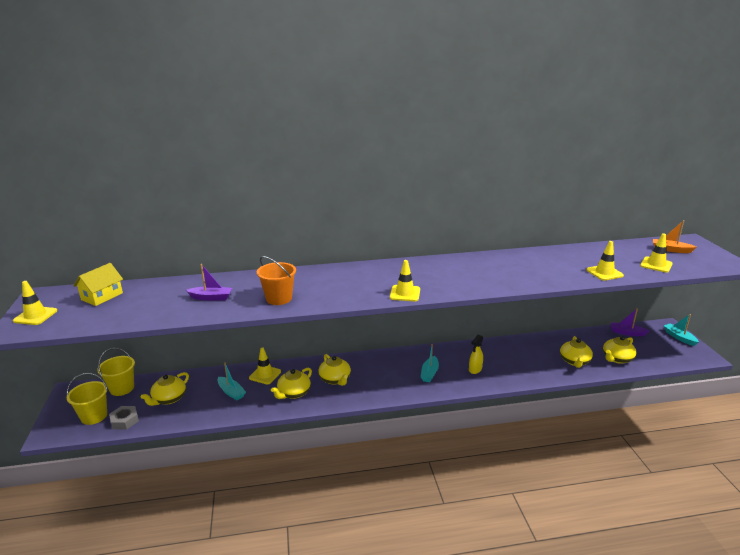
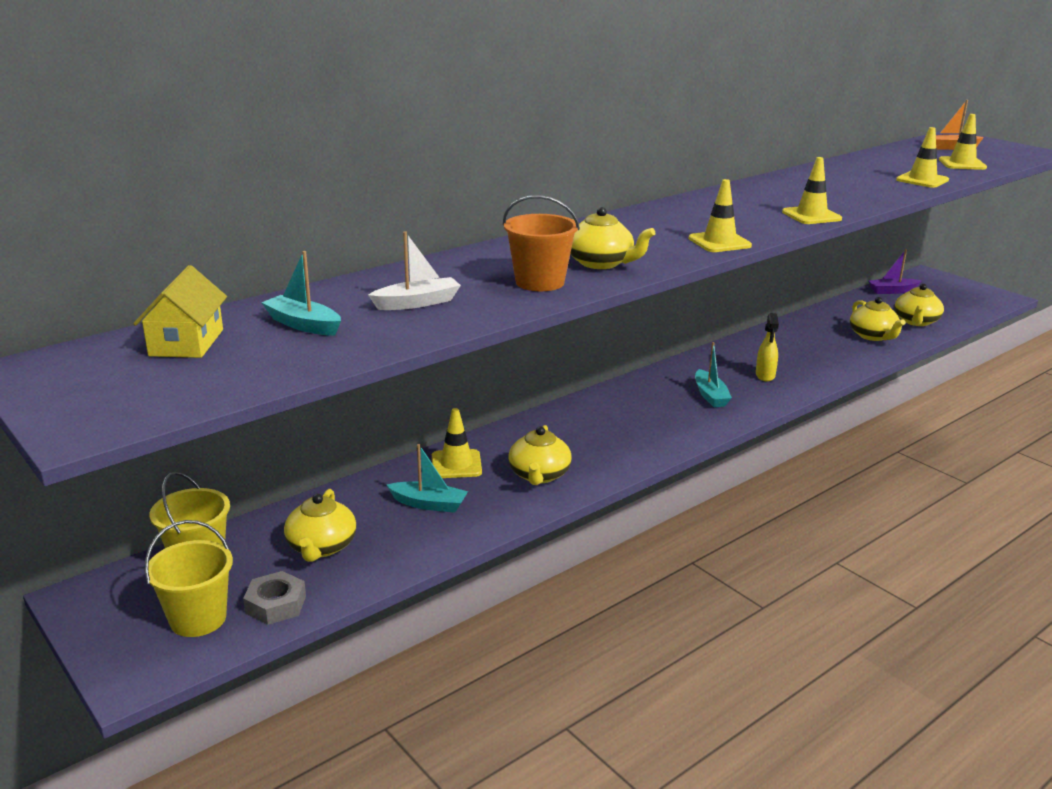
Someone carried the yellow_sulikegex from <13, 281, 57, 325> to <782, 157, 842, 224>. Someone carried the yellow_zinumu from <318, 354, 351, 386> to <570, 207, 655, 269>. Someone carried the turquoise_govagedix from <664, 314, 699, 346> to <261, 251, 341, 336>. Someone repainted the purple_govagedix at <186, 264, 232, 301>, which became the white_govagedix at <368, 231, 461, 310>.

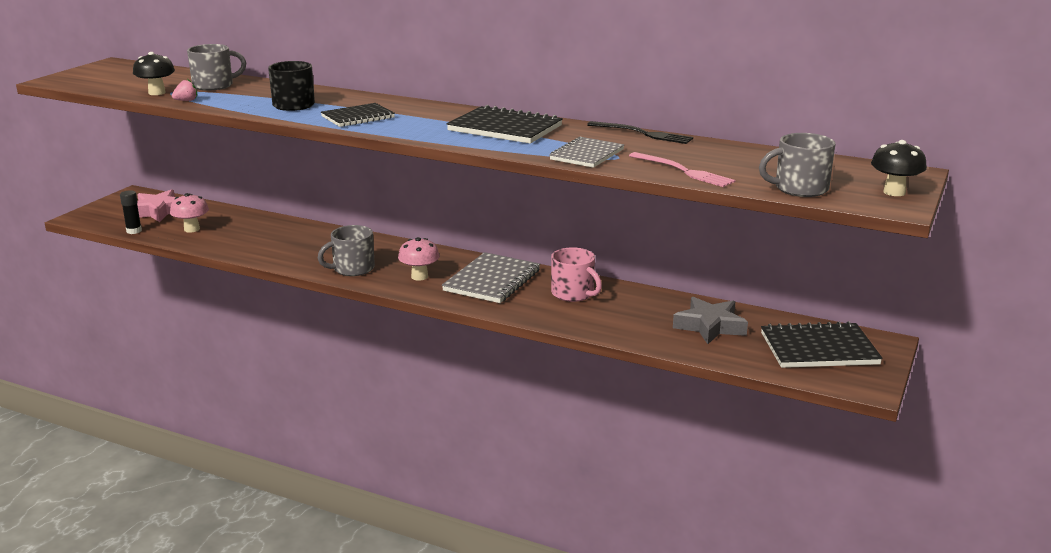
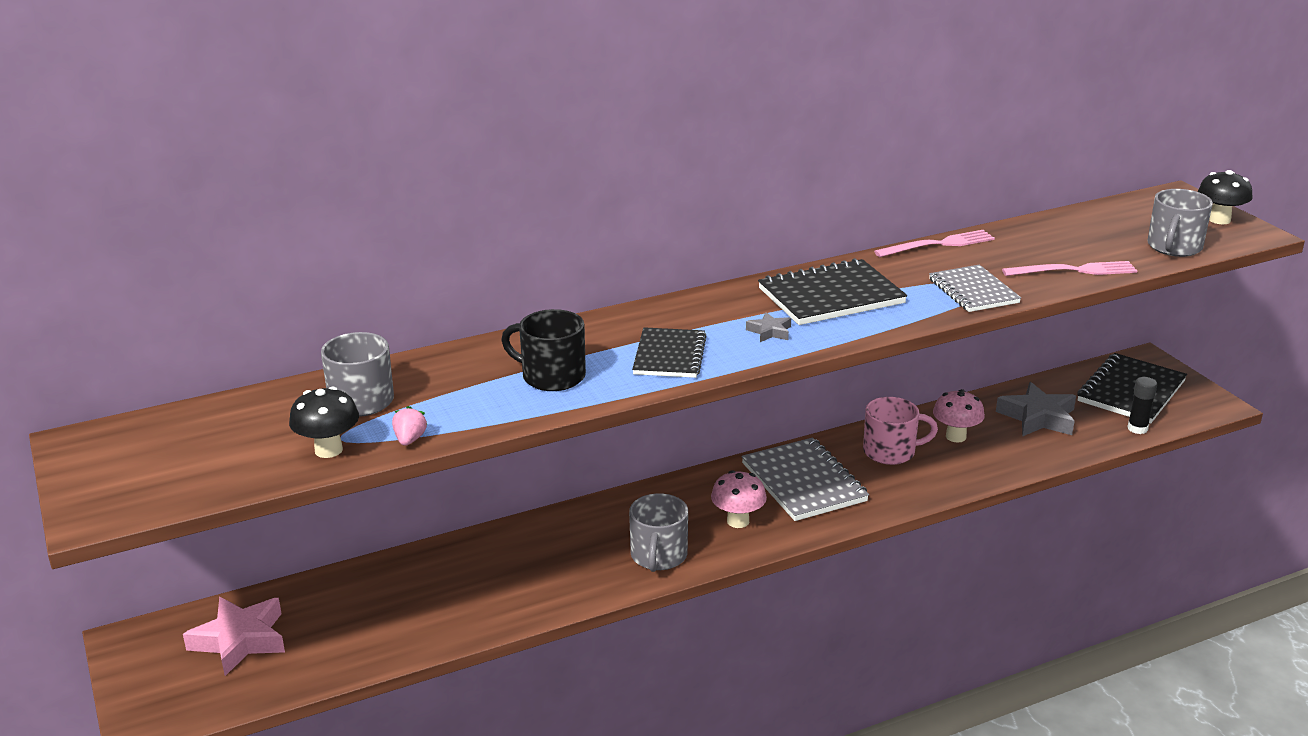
Someone put down the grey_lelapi at <746, 312, 791, 342>. Someone carried the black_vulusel from <120, 190, 142, 234> to <1127, 377, 1157, 434>. Someone carried the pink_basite from <170, 193, 209, 233> to <933, 389, 985, 443>. Someone repainted the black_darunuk at <587, 121, 693, 144>, which became the pink_darunuk at <874, 230, 995, 257>.

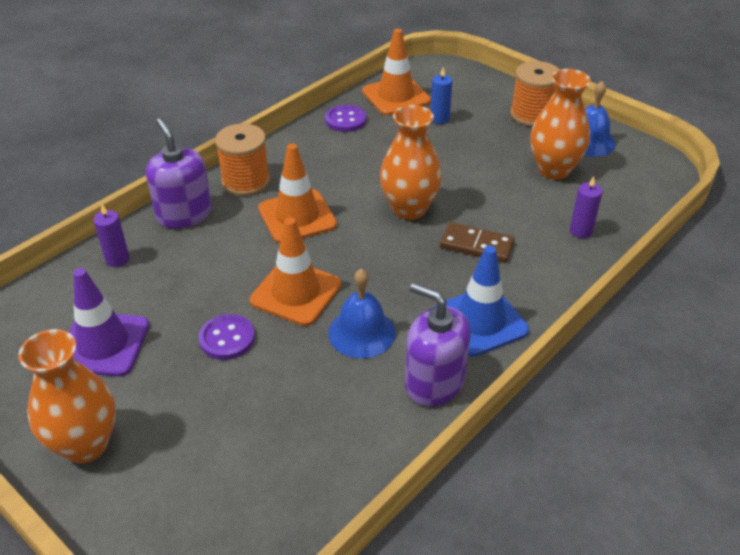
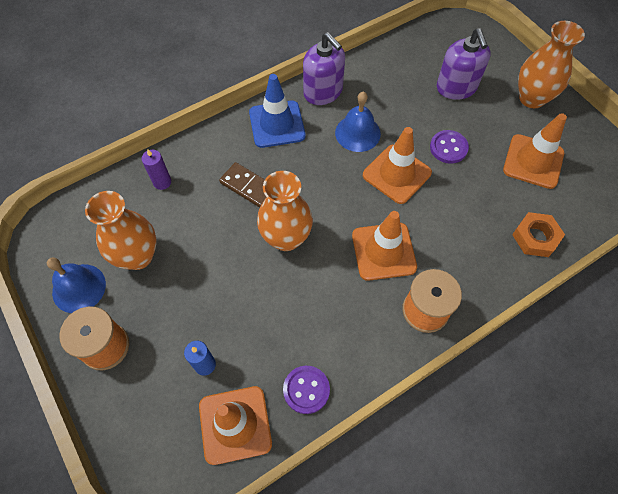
Someone carried the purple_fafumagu from <146, 118, 212, 228> to <437, 28, 491, 100>. Someone swapped the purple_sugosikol at <93, 204, 130, 267> for the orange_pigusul at <512, 212, 565, 257>. Someone repainted the purple_sulikegex at <68, 268, 150, 377>, which became the orange_sulikegex at <503, 113, 567, 189>.

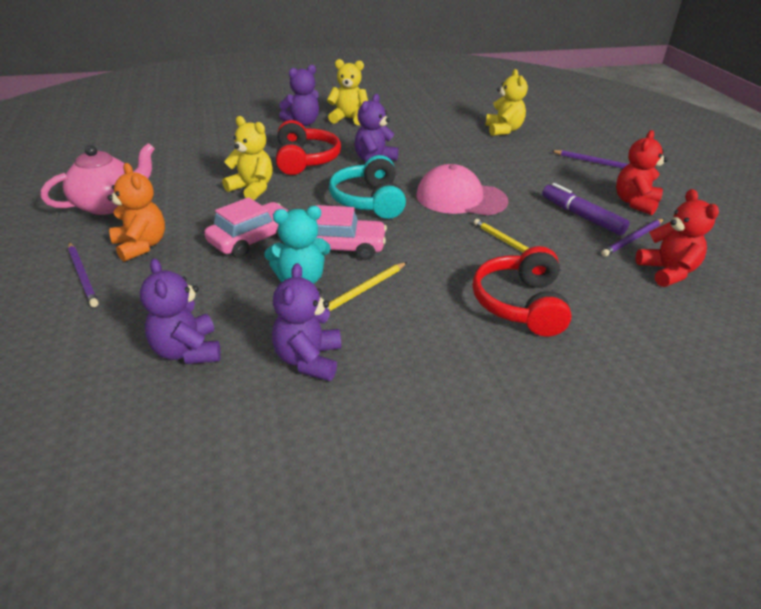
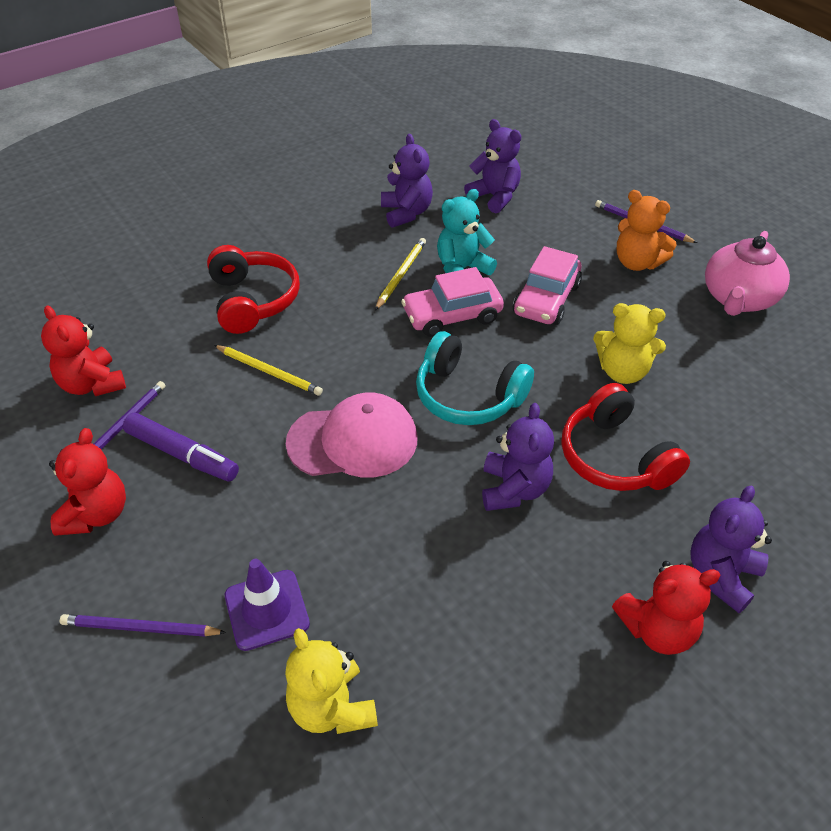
Someone put down the purple_sulikegex at <225, 559, 310, 651>. Someone repainted the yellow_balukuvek at <327, 59, 368, 125>, which became the red_balukuvek at <612, 561, 721, 655>. Someone rotated the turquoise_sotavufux at <329, 155, 406, 219> by 150 degrees clockwise.

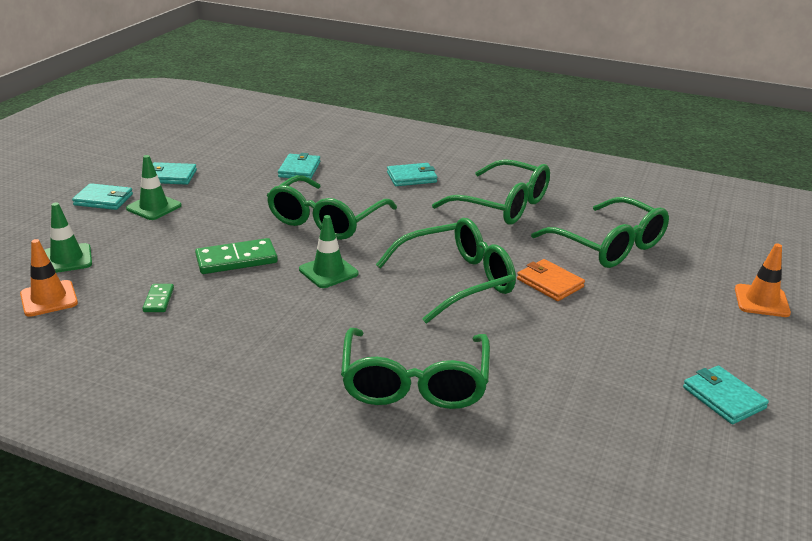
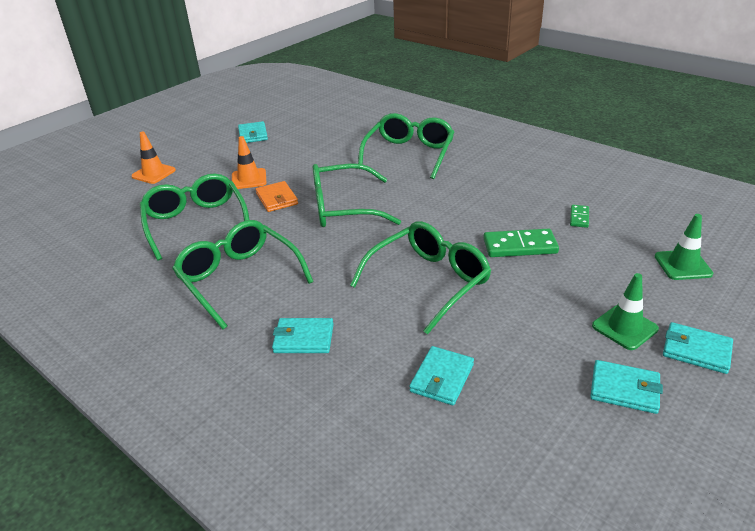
Someone took away the green_sulikegex at <299, 215, 358, 288>. Someone carried the orange_sulikegex from <20, 239, 78, 317> to <232, 136, 266, 189>.

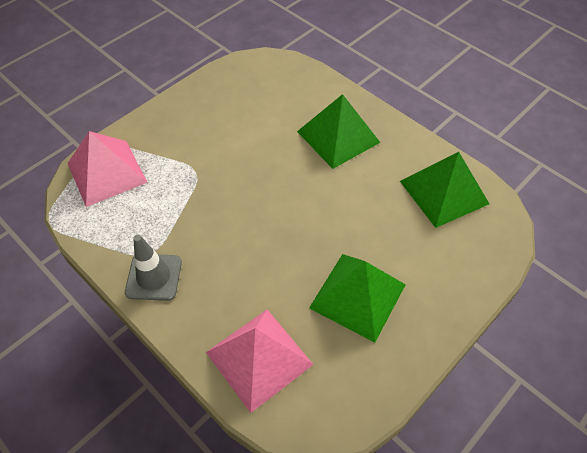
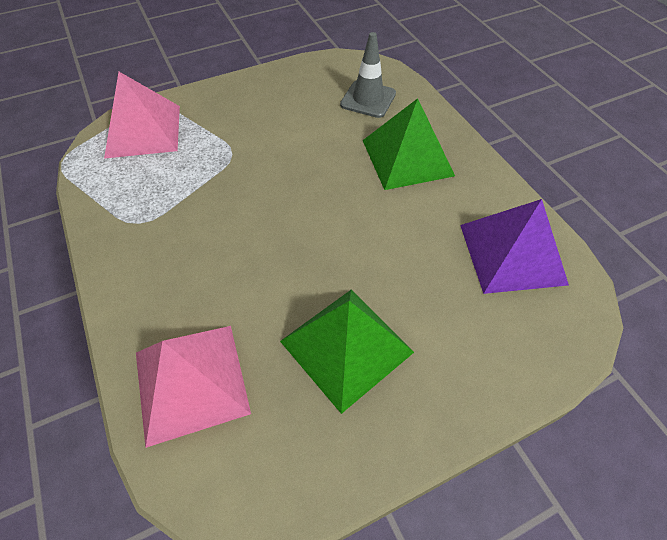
Someone carried the grey_sulikegex from <125, 235, 182, 301> to <340, 32, 396, 118>. Someone repainted the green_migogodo at <400, 152, 489, 228>, which became the purple_migogodo at <460, 199, 569, 294>.

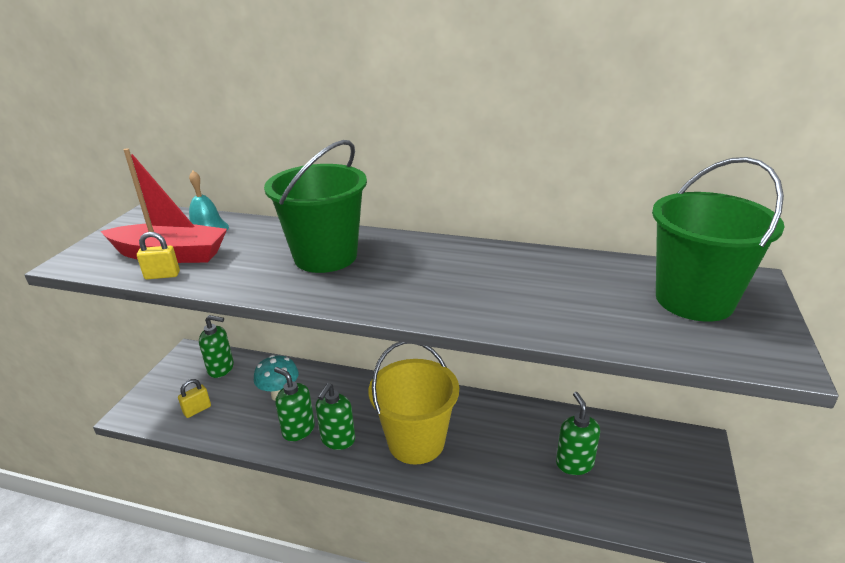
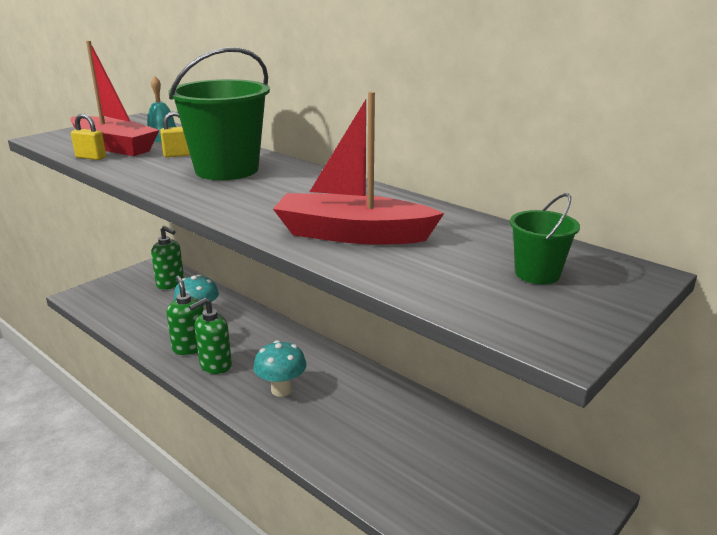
Someone took away the green_fafumagu at <556, 392, 600, 475>. Someone put down the red_govagedix at <273, 92, 444, 244>. Someone carried the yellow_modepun from <178, 379, 211, 418> to <160, 111, 190, 157>. Someone swapped the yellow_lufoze at <369, 342, 459, 465> for the turquoise_basite at <253, 340, 306, 397>. Someone scaled the green_lufoze at <652, 157, 784, 322> by 0.48.

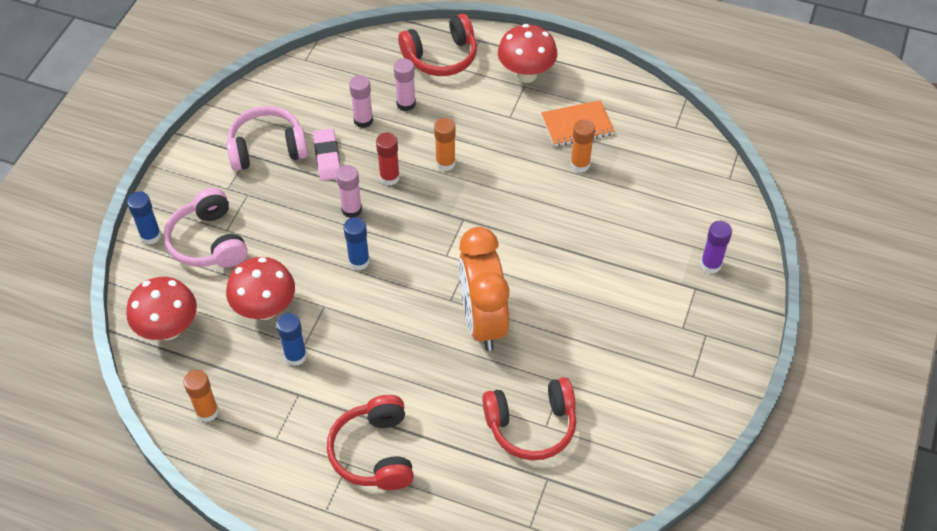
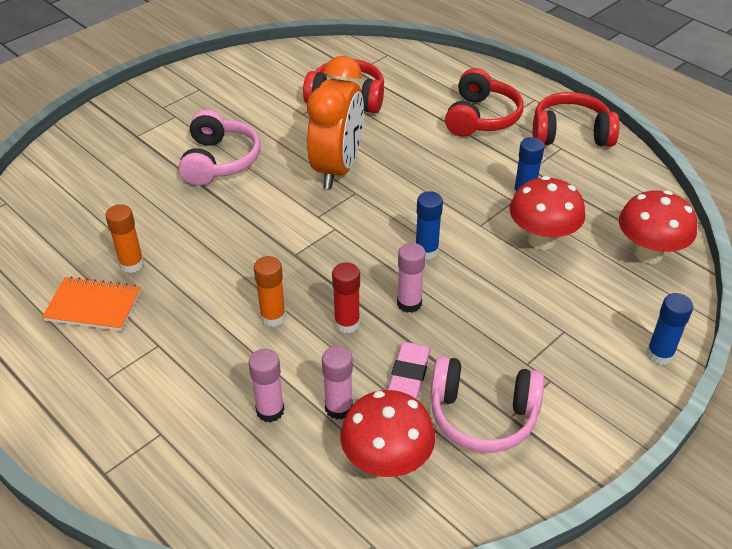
Someone took away the orange_vulusel at <183, 370, 219, 422>. Someone took away the purple_vulusel at <700, 221, 732, 274>. Someone carried the pink_sotavufux from <164, 188, 248, 268> to <179, 110, 260, 186>. Someone carried the red_sotavufux from <398, 14, 477, 76> to <533, 92, 620, 147>. Someone carried the red_basite from <498, 24, 557, 83> to <340, 390, 435, 478>.

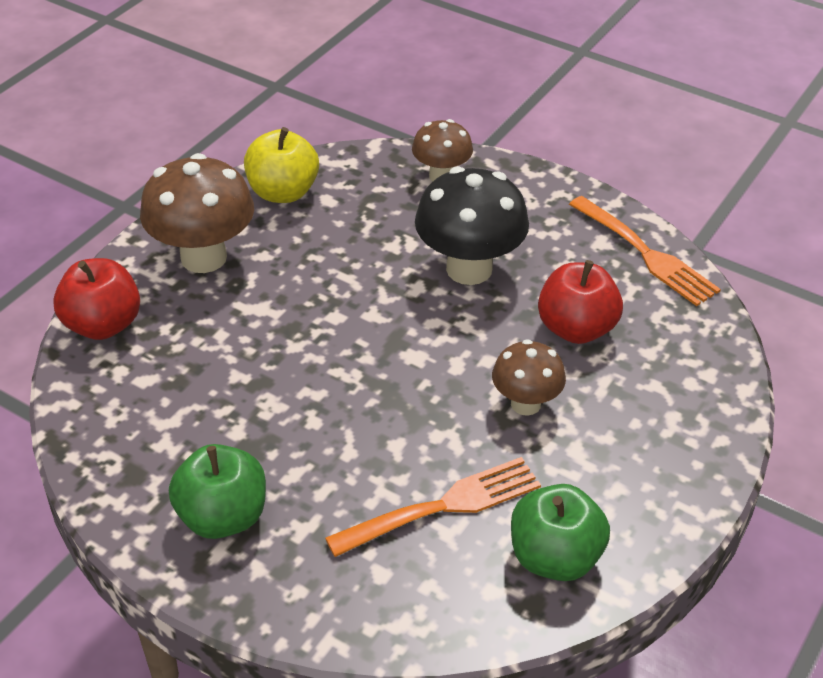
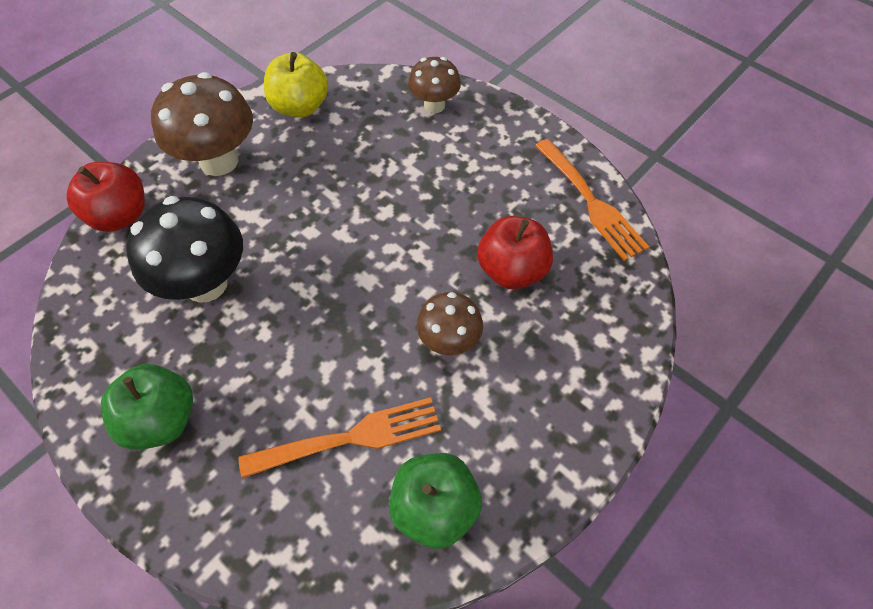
Someone carried the black_basite from <415, 166, 529, 285> to <126, 196, 243, 303>.

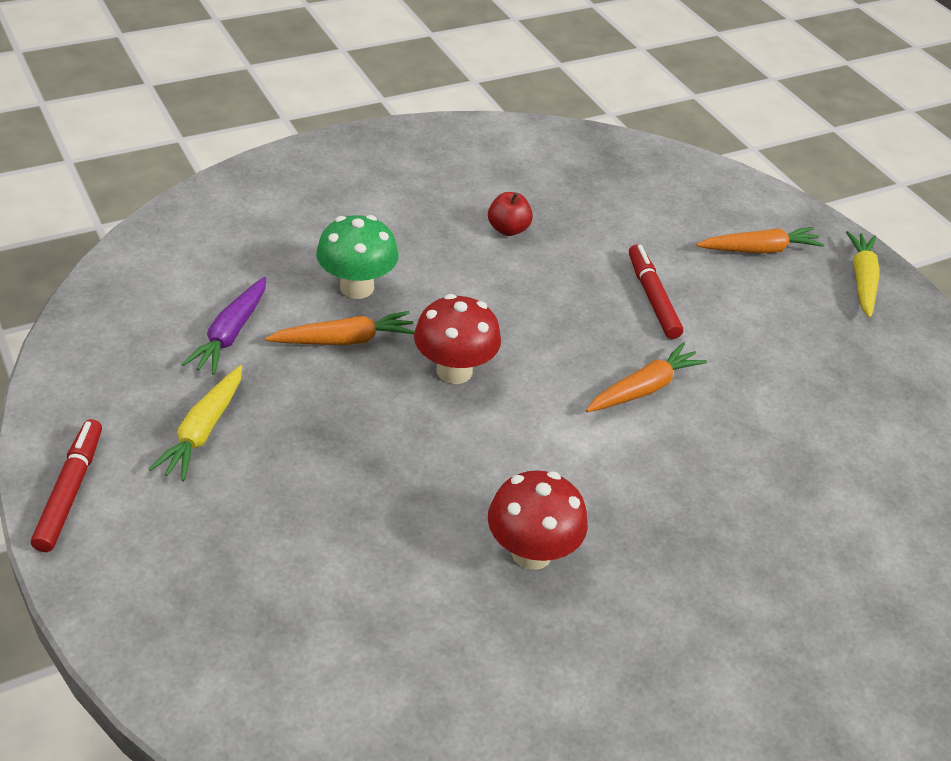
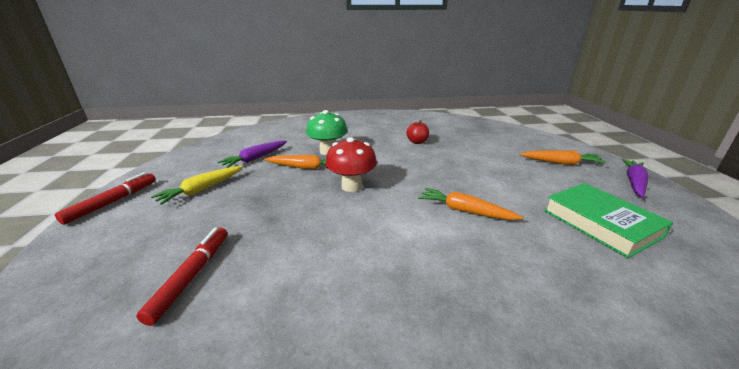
Someone took away the red_basite at <488, 470, 588, 570>. Someone put down the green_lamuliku at <544, 183, 673, 258>. Someone carried the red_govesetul from <629, 244, 683, 339> to <136, 227, 227, 326>. Someone repainted the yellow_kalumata at <846, 231, 880, 318>, which became the purple_kalumata at <621, 159, 648, 198>. Someone rotated the orange_kalumata at <586, 342, 707, 412> by 135 degrees counterclockwise.

